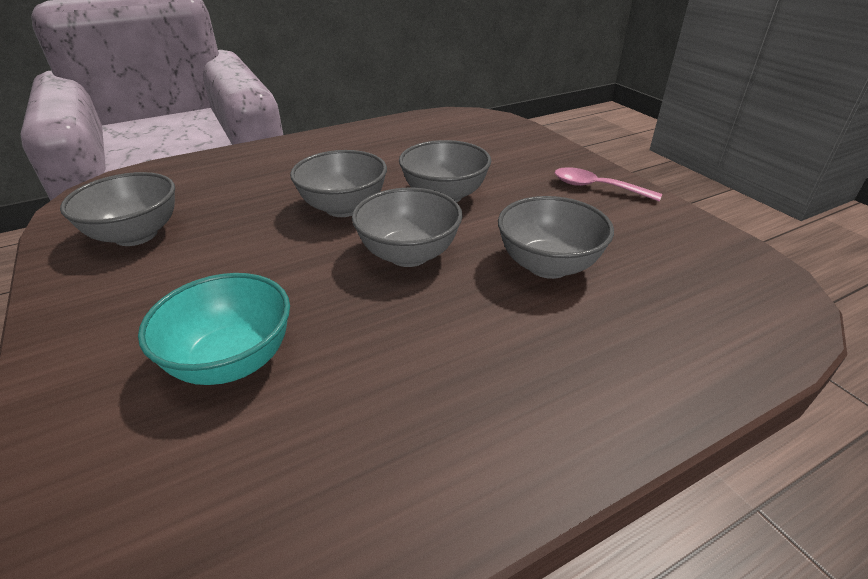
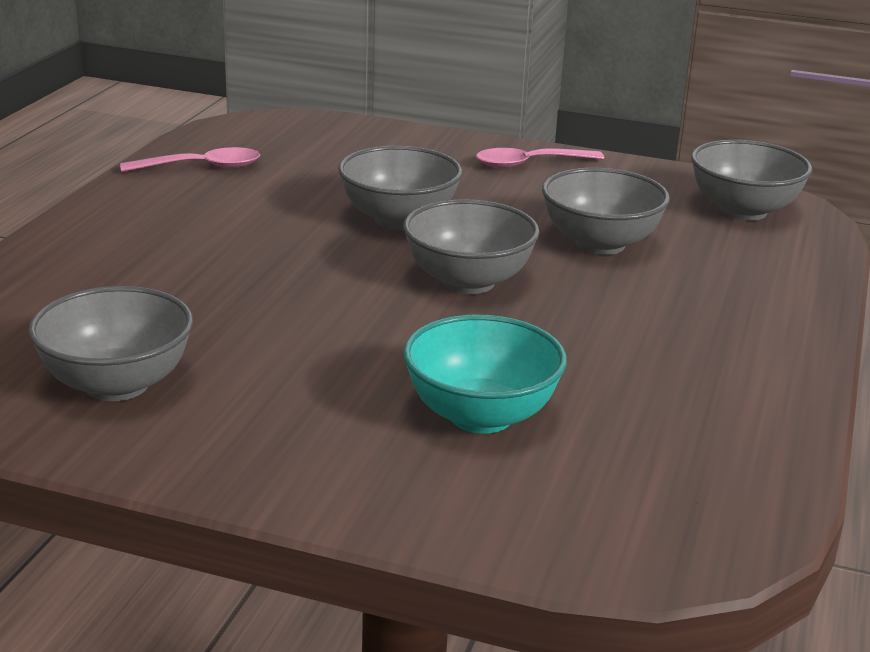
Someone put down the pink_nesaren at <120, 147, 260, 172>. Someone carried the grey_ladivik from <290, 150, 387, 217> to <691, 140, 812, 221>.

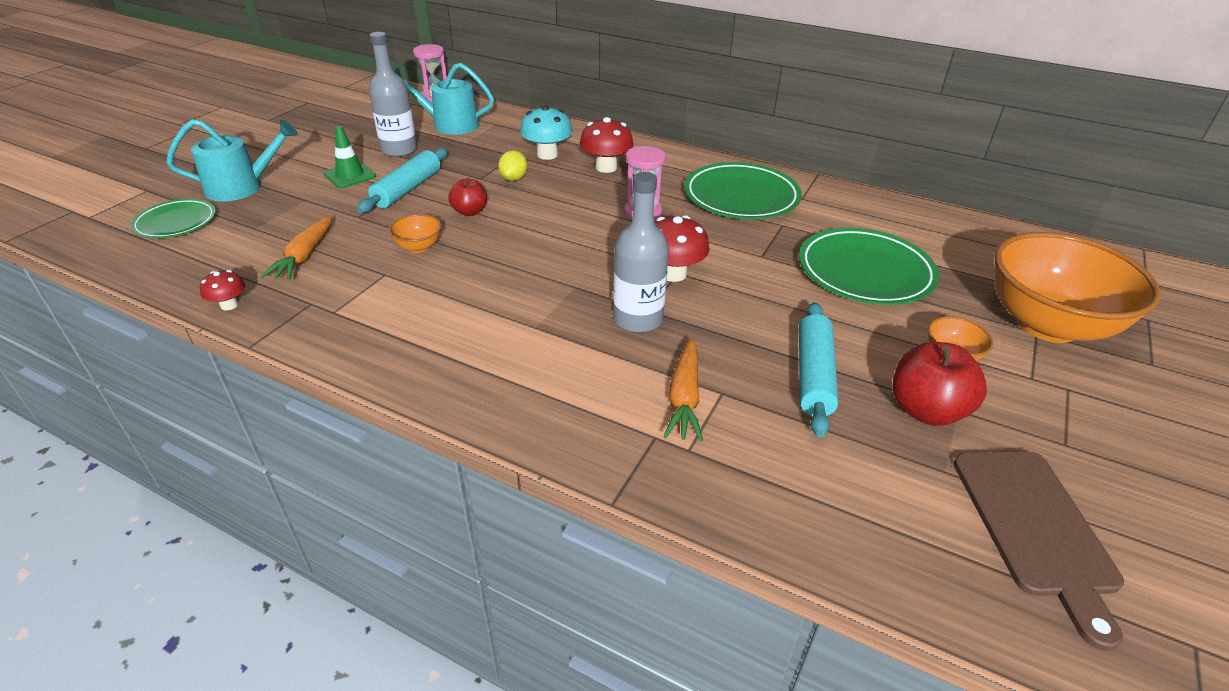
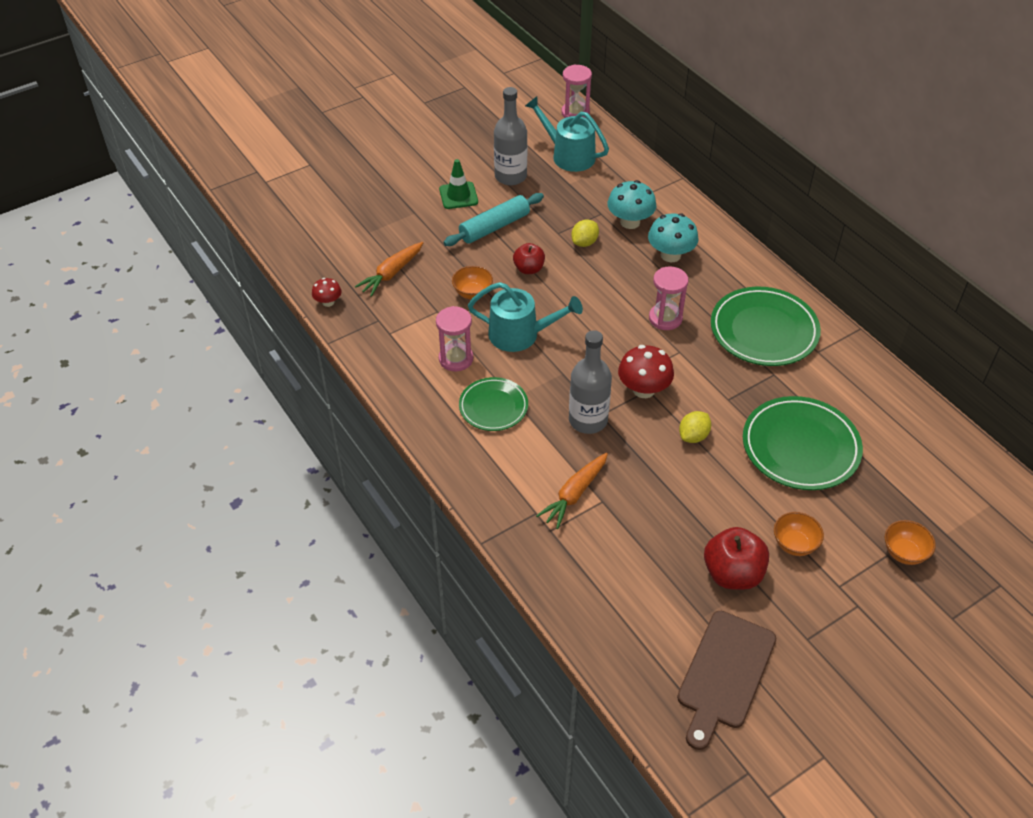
Someone took away the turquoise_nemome at <799, 302, 838, 437>. Someone put down the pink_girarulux at <436, 306, 473, 371>. Someone put down the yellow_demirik at <679, 411, 711, 443>. Someone carried the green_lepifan from <131, 199, 216, 238> to <459, 377, 528, 431>. Someone carried the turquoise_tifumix from <166, 119, 298, 202> to <468, 282, 583, 352>. Someone repainted the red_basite at <580, 117, 634, 173>, which became the turquoise_basite at <648, 213, 699, 262>. Someone scaled the orange_ladivik at <994, 232, 1161, 343> by 0.40.

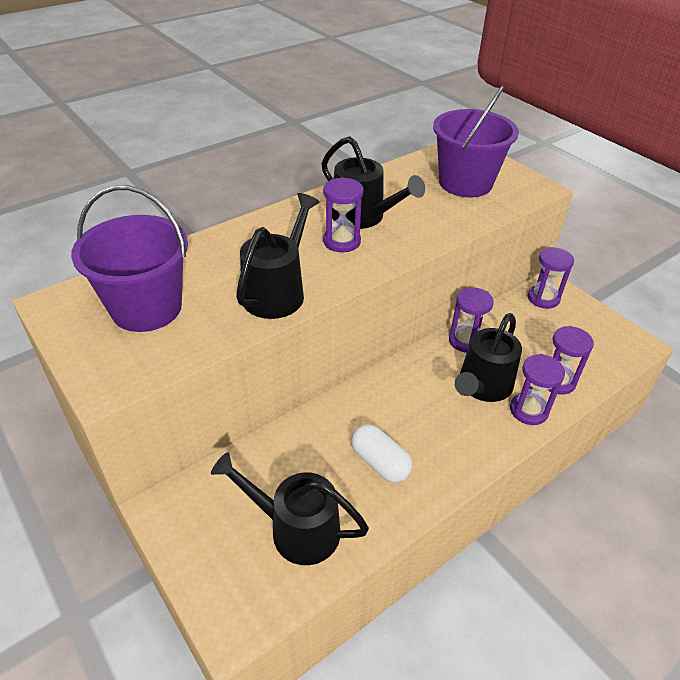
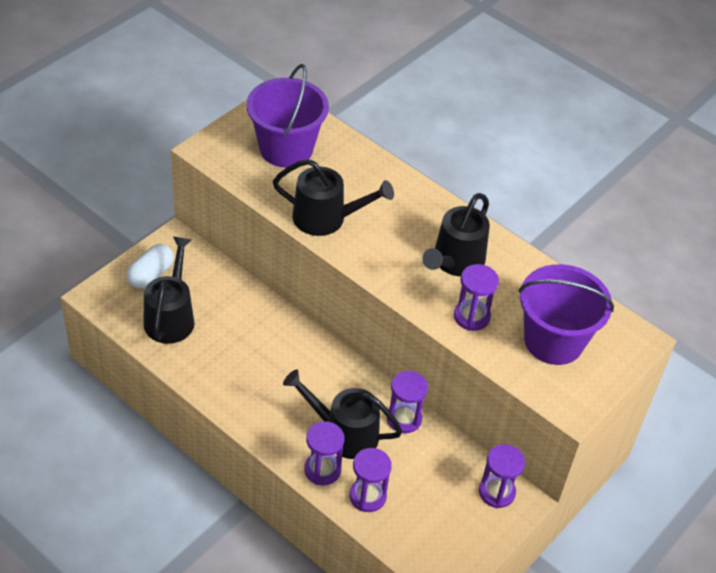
Someone carried the purple_girarulux from <323, 177, 364, 252> to <454, 264, 499, 331>. Someone carried the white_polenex from <351, 424, 412, 483> to <126, 244, 174, 289>.

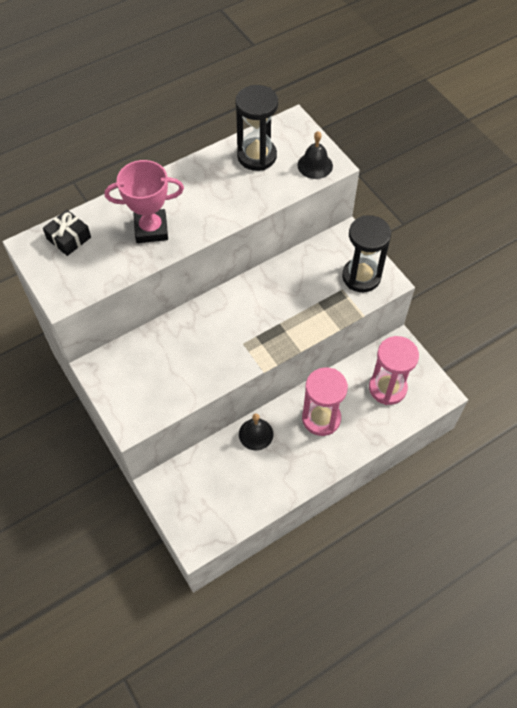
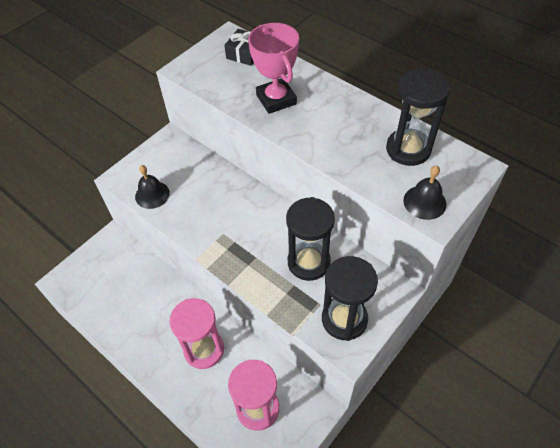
Someone put down the black_girarulux at <286, 197, 335, 281>. Someone carried the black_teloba from <239, 414, 273, 450> to <135, 165, 170, 209>.

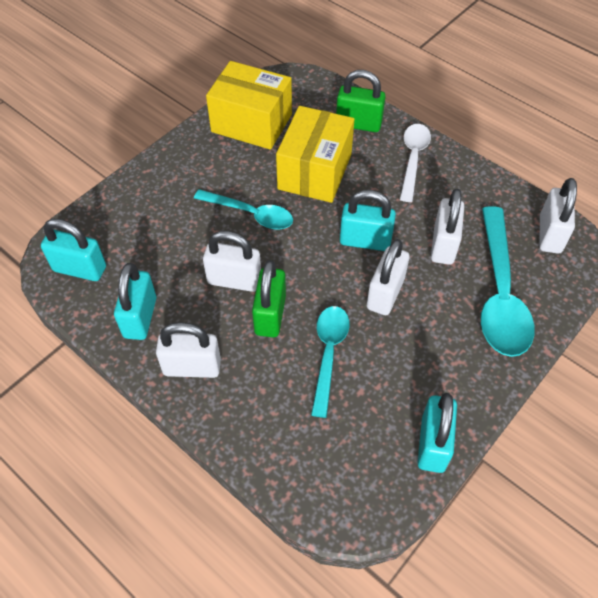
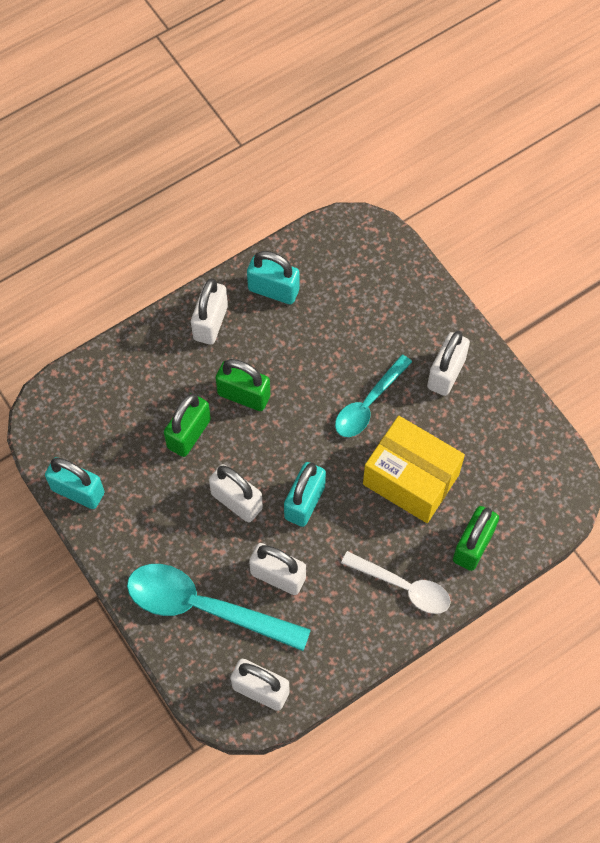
Someone took away the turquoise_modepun at <41, 219, 106, 281>. Someone took away the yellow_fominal at <206, 61, 292, 150>. Someone carried the white_modepun from <203, 231, 261, 292> to <427, 331, 470, 396>. Someone swapped the turquoise_nesaren at <311, 306, 349, 418> for the green_modepun at <164, 393, 211, 457>.

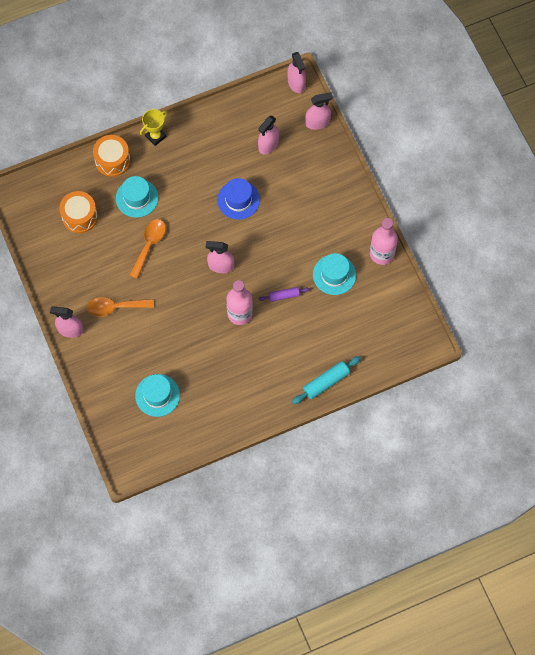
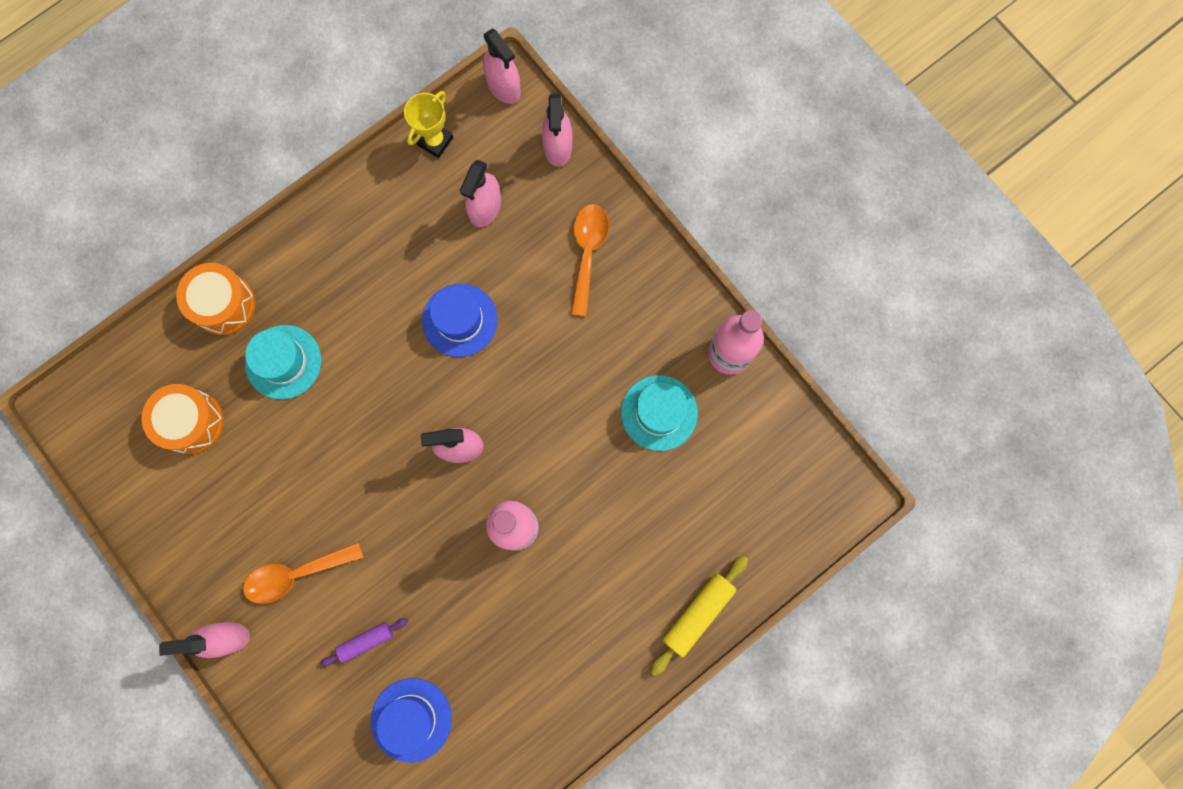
Someone carried the orange_nesaren from <129, 219, 166, 279> to <571, 204, 609, 316>. Someone carried the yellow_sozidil from <140, 109, 168, 146> to <404, 91, 453, 158>. Someone carried the purple_nemome from <259, 287, 310, 302> to <320, 618, 408, 667>. Someone repainted the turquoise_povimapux at <135, 374, 180, 417>, which became the blue_povimapux at <371, 678, 452, 762>. Someone repainted the turquoise_nemome at <292, 356, 361, 404>, which became the yellow_nemome at <650, 555, 748, 676>. Someone rotated the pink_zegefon at <305, 92, 333, 130> by 120 degrees clockwise.

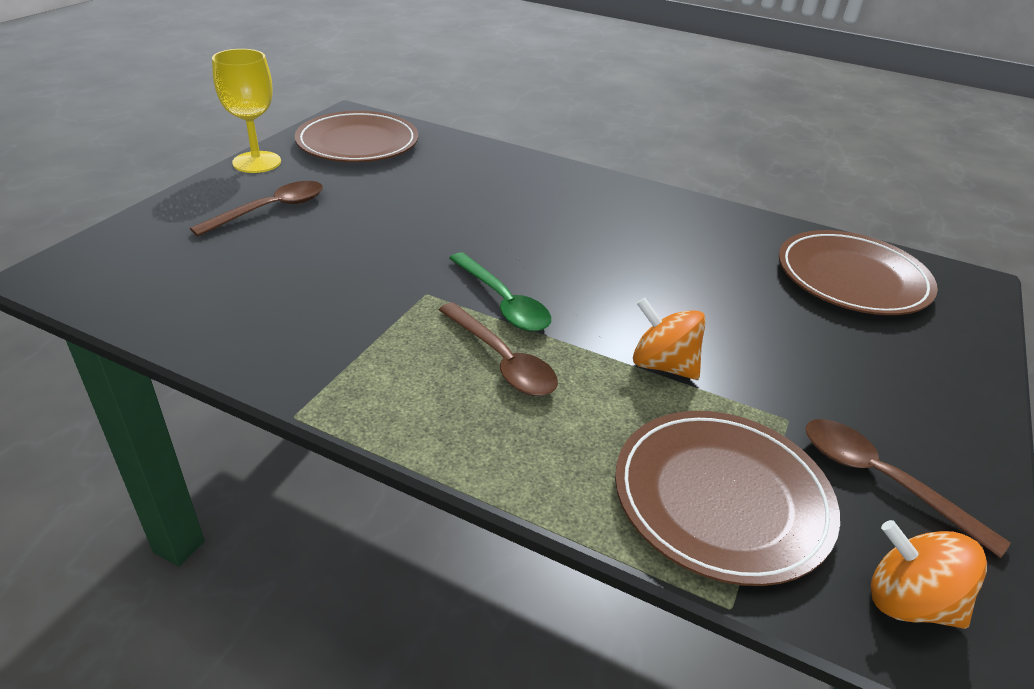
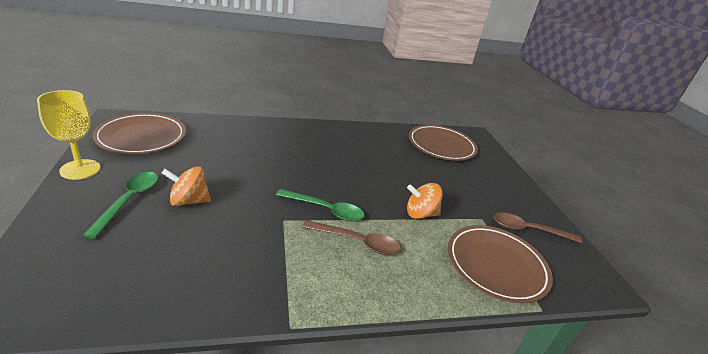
Someone carried the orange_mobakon from <871, 520, 987, 629> to <162, 166, 211, 206>. Someone repainted the brown_nesaren at <190, 181, 323, 236>, which became the green_nesaren at <83, 172, 158, 239>.

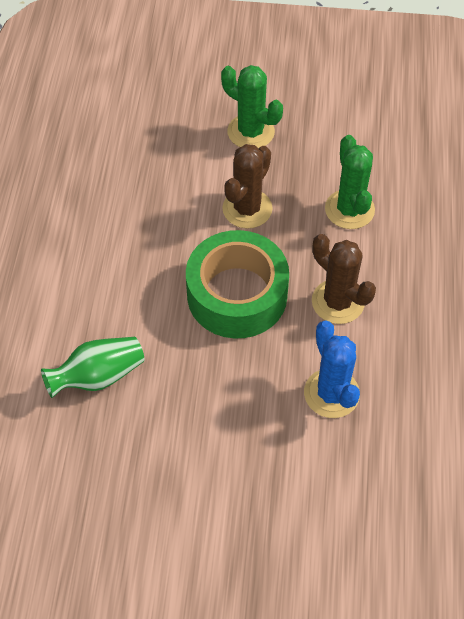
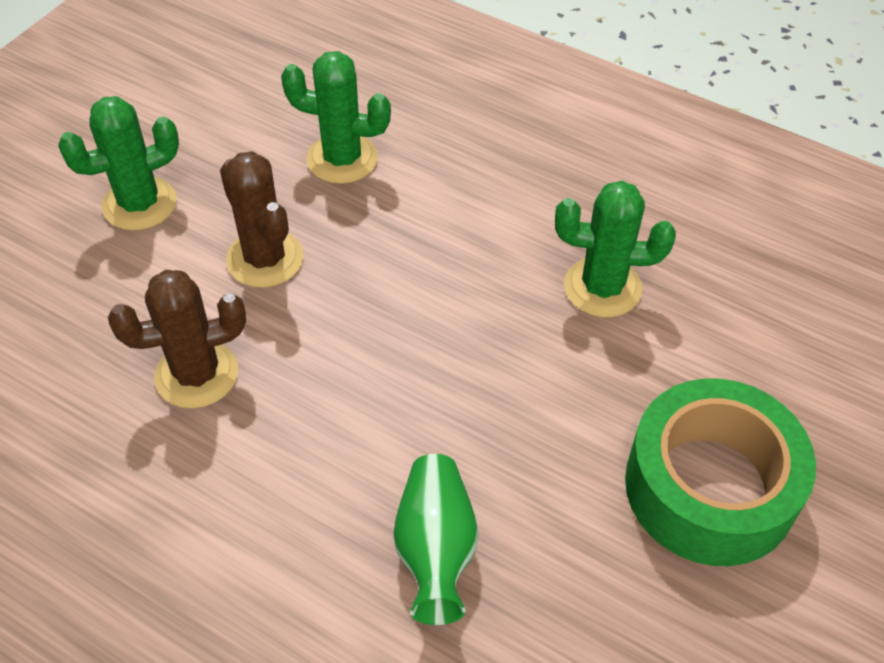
Someone carried the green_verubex from <186, 230, 289, 339> to <625, 378, 816, 566>. Someone carried the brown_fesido from <312, 234, 376, 324> to <108, 270, 246, 409>. Someone repainted the blue_fesido at <304, 320, 360, 418>, which became the green_fesido at <555, 181, 676, 318>.

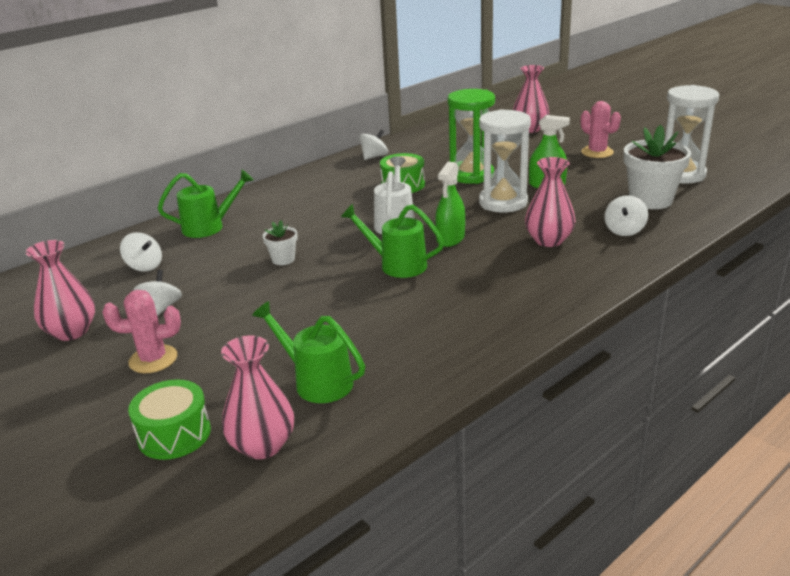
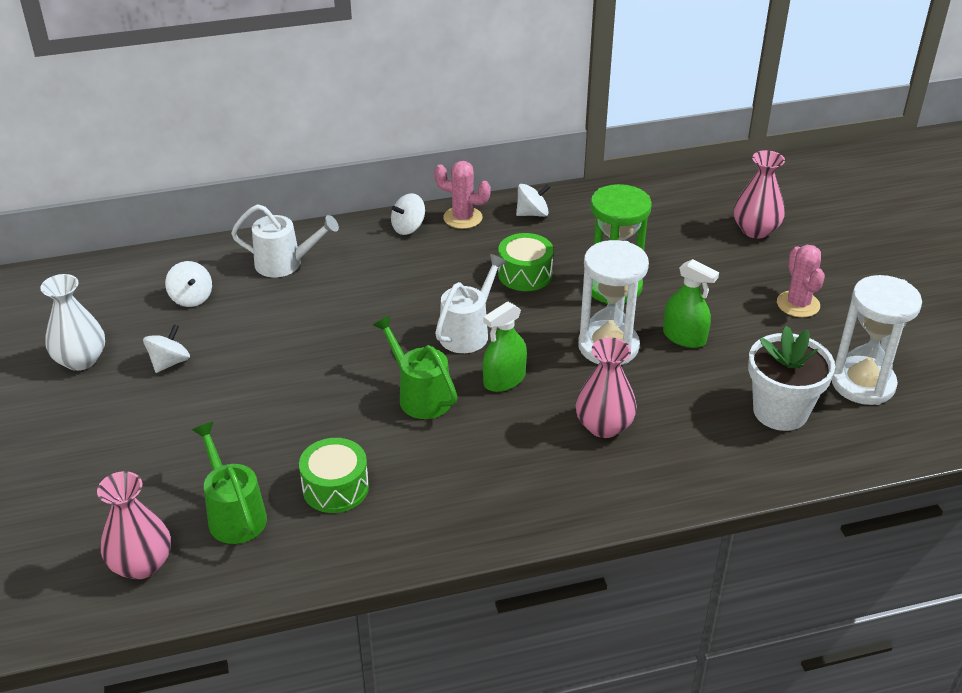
Someone took away the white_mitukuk at <262, 220, 298, 265>. Someone carried the pink_fesido from <102, 290, 181, 373> to <434, 161, 491, 229>. Someone carried the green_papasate from <128, 379, 211, 460> to <299, 438, 369, 513>. Someone carried the white_mobakon from <604, 196, 648, 236> to <391, 193, 425, 235>. Someone repainted the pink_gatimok at <25, 240, 95, 341>, which became the white_gatimok at <40, 274, 105, 371>. Someone repainted the green_tifumix at <158, 169, 254, 238>, which became the white_tifumix at <231, 204, 339, 277>.

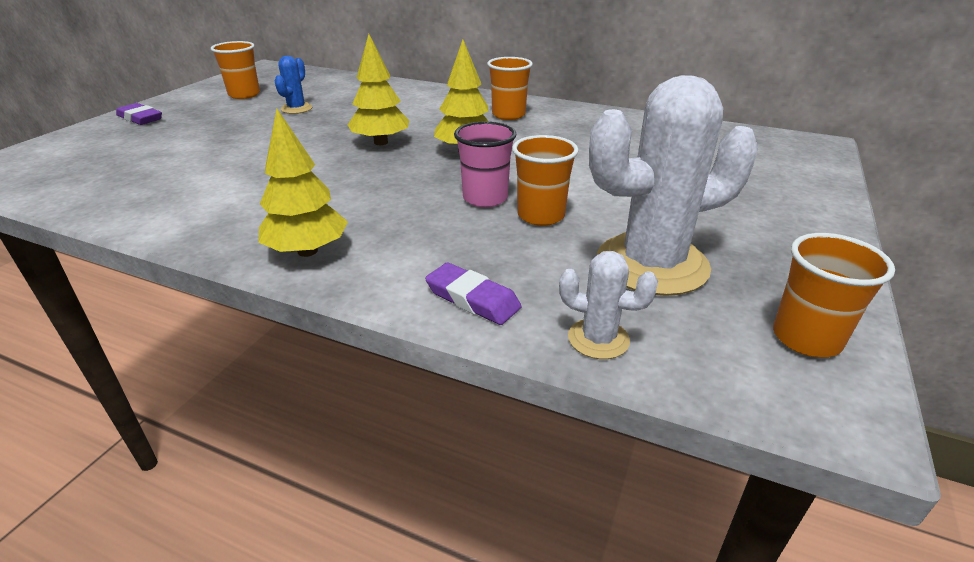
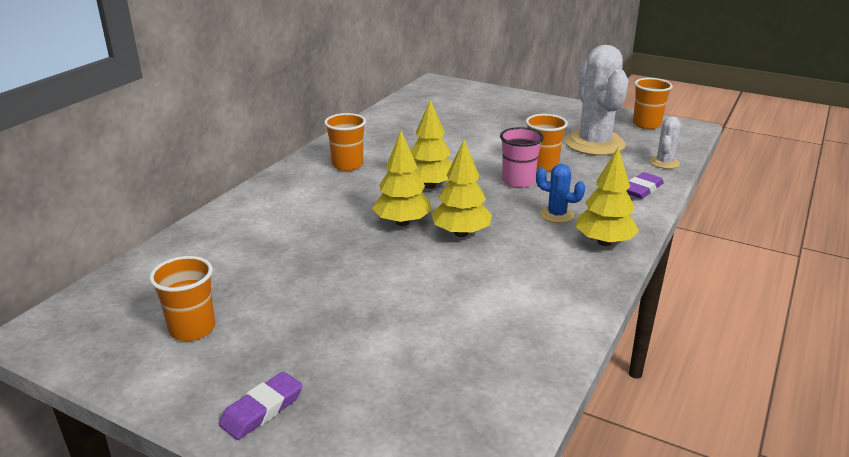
Someone put down the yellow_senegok at <432, 140, 492, 237>. Someone carried the blue_fesido from <275, 56, 312, 114> to <536, 164, 585, 223>.

